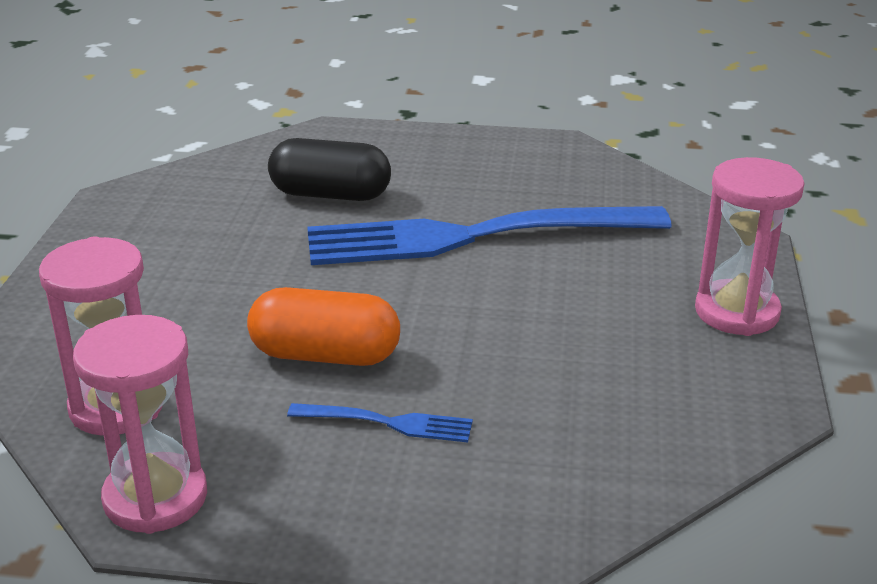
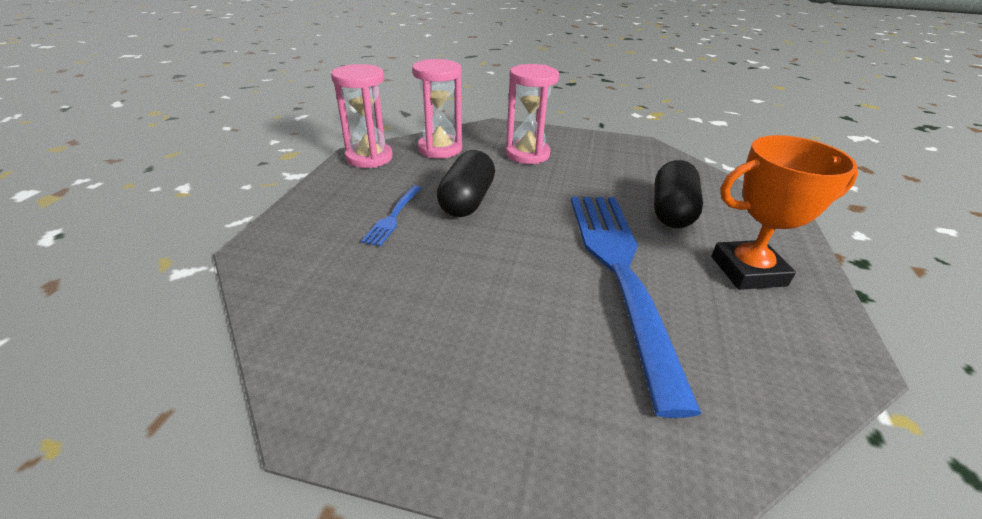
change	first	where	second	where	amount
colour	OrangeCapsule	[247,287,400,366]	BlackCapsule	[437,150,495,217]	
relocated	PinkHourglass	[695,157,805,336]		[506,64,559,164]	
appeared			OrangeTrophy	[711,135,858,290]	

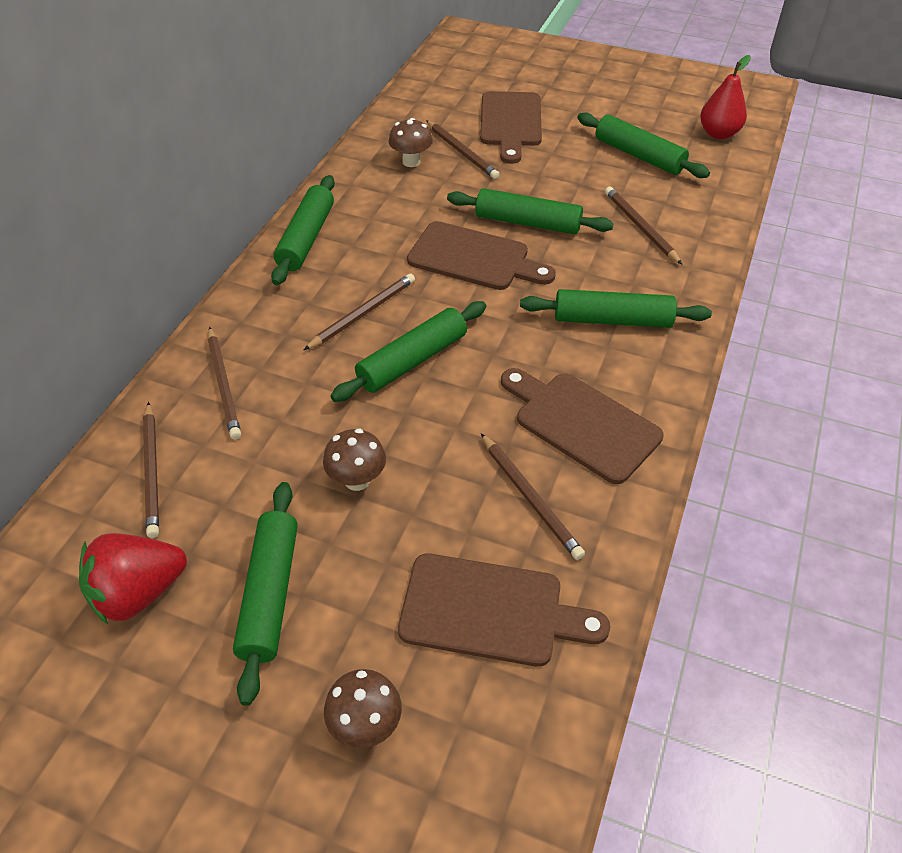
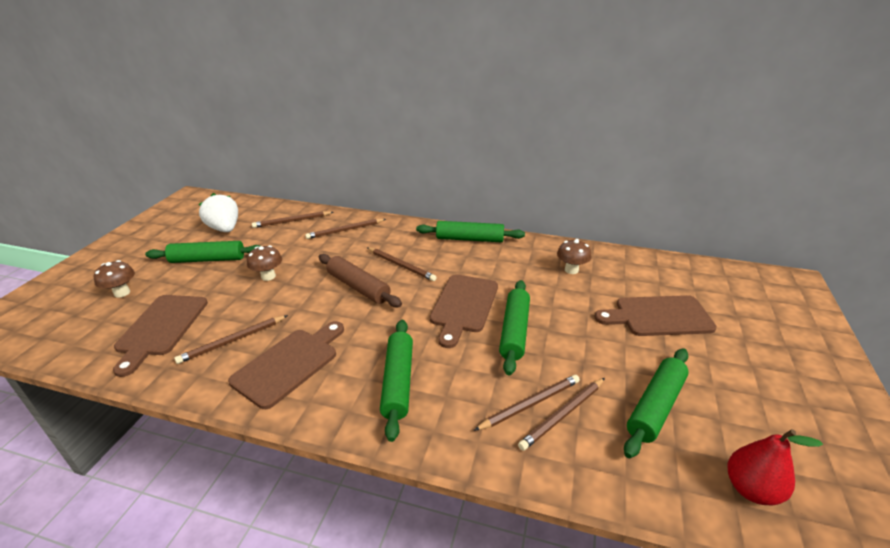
change	first	where	second	where	amount
colour	RedStrawberry	[79,533,187,625]	WhiteStrawberry	[198,193,238,232]	
colour	GreenRollingPin	[331,301,486,402]	BrownRollingPin	[319,254,402,307]	
relocated	BrownPencil	[426,120,500,179]		[518,378,605,451]	

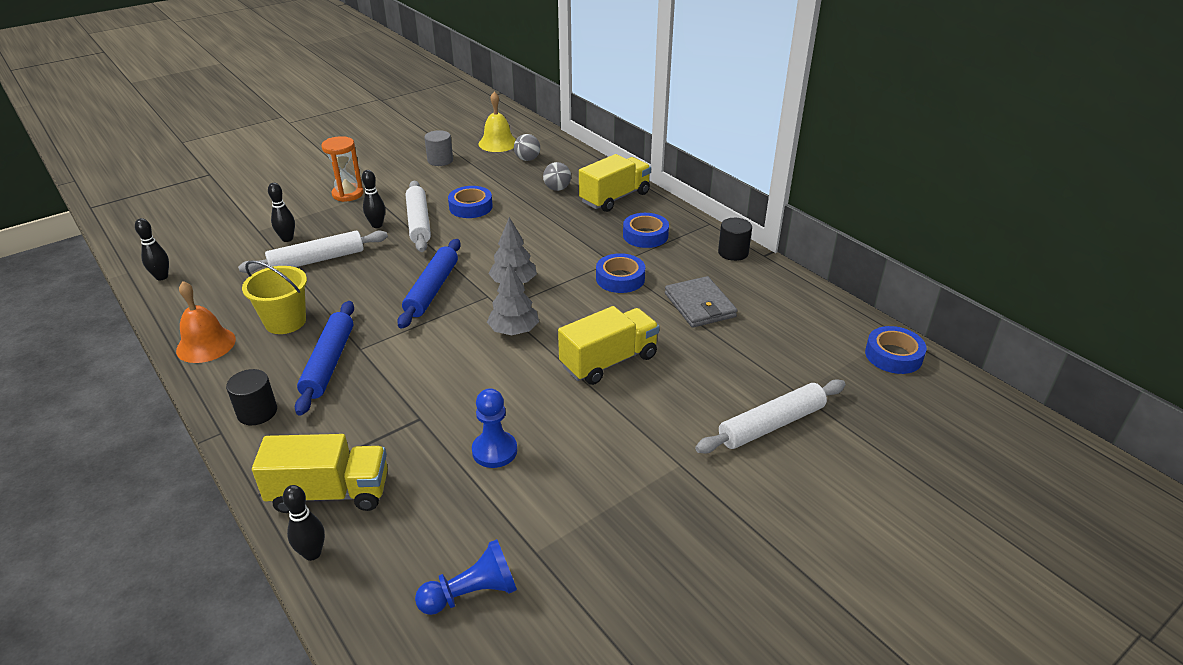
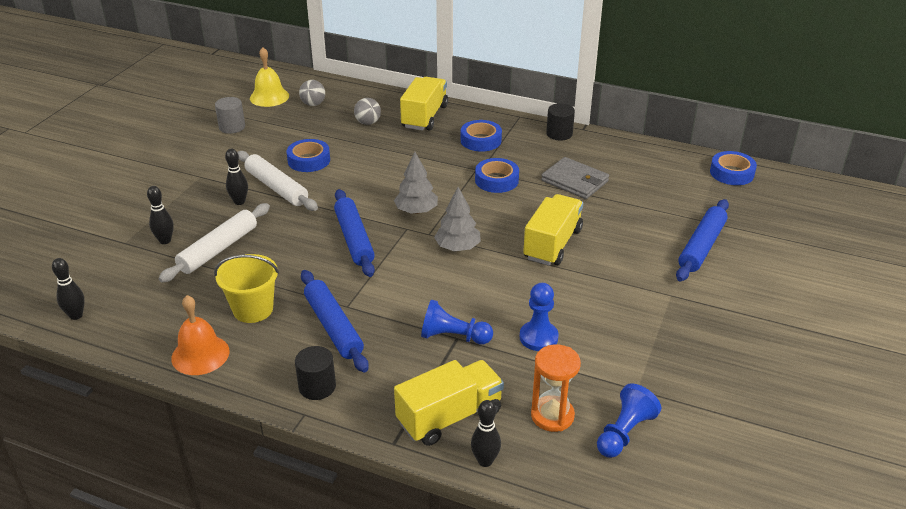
change	first	where	second	where	amount
appeared			BluePawn	[421,299,493,344]	
relocated	OrangeHourglass	[322,136,363,202]		[531,344,581,432]	
colour	WhiteRollingPin	[695,379,846,454]	BlueRollingPin	[676,199,729,281]	

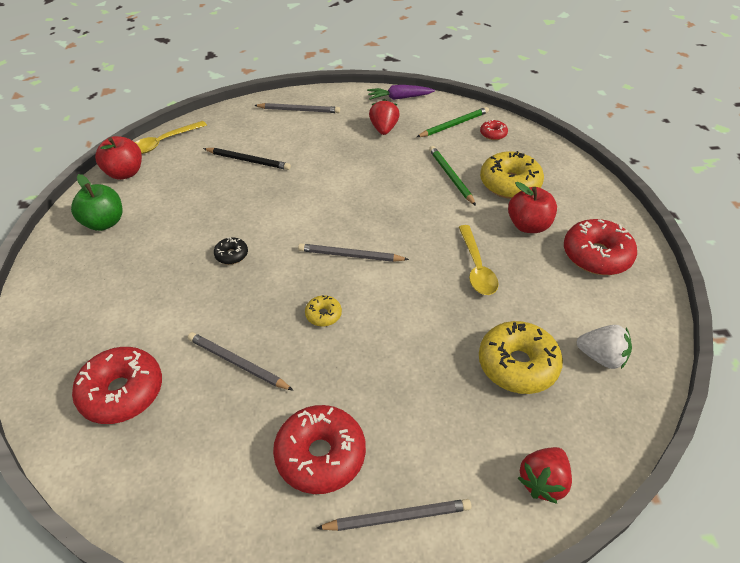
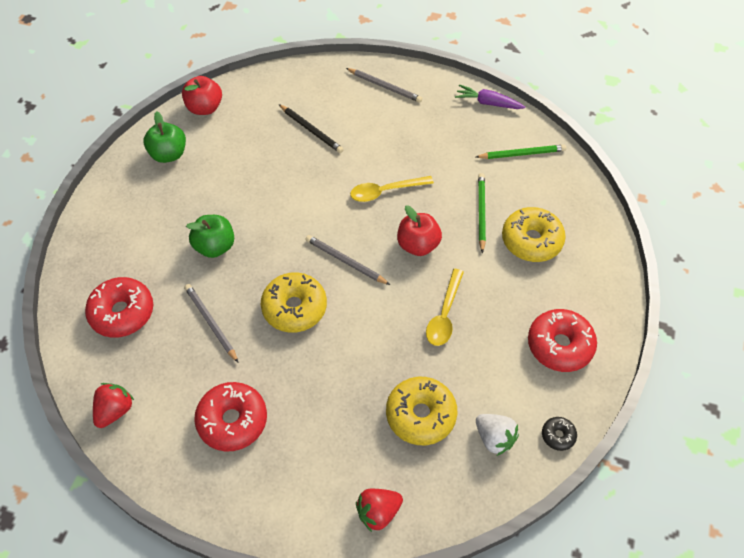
change	first	where	second	where	amount
relocated	RedStrawberry	[369,99,400,135]		[93,383,134,428]	
appeared			GreenApple	[186,215,234,258]	
size	YellowDonut	[305,295,342,327]		[261,272,327,333]	x2.07
relocated	YellowSpoon	[135,121,207,154]		[350,176,434,202]	
relocated	RedApple	[508,182,557,233]		[397,205,442,256]	
relocated	BlackDonut	[214,237,248,264]		[542,417,577,451]	
missing	GreyPencil	[316,499,471,531]			
missing	RedDonut	[480,120,508,140]			

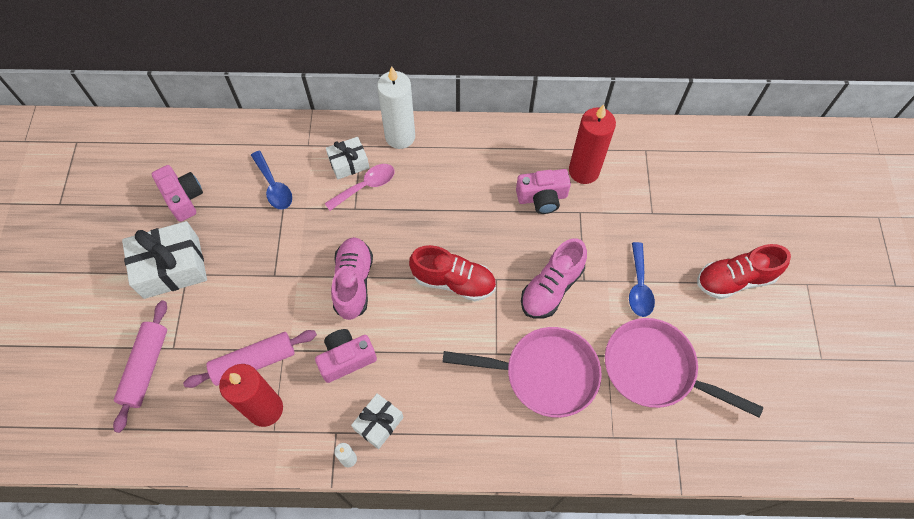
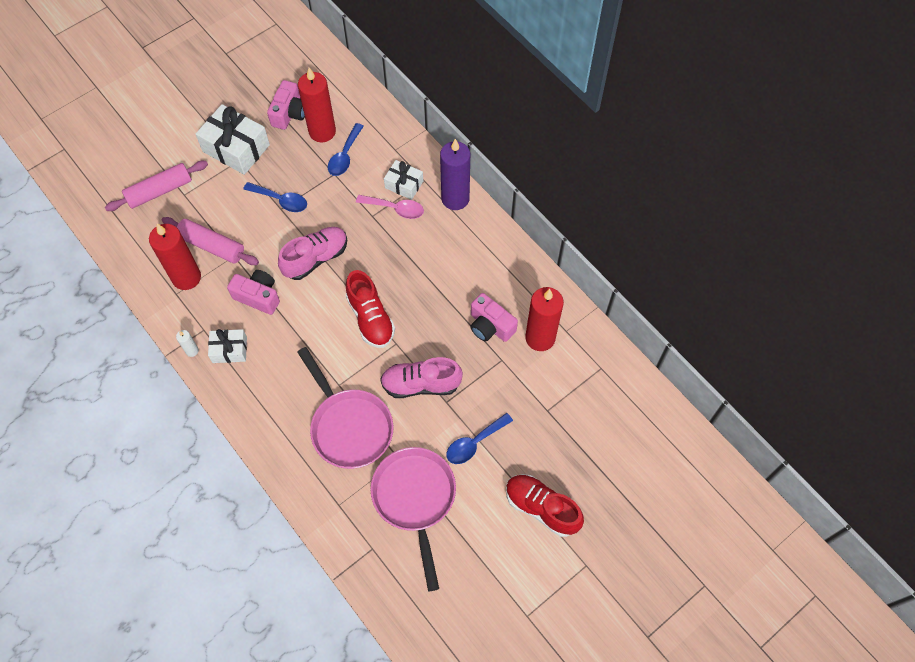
change	first	where	second	where	amount
appeared			BlueSpoon	[243,182,307,212]	
appeared			RedCandle	[298,68,336,142]	
colour	WhiteCandle	[377,66,415,149]	PurpleCandle	[440,139,470,210]	

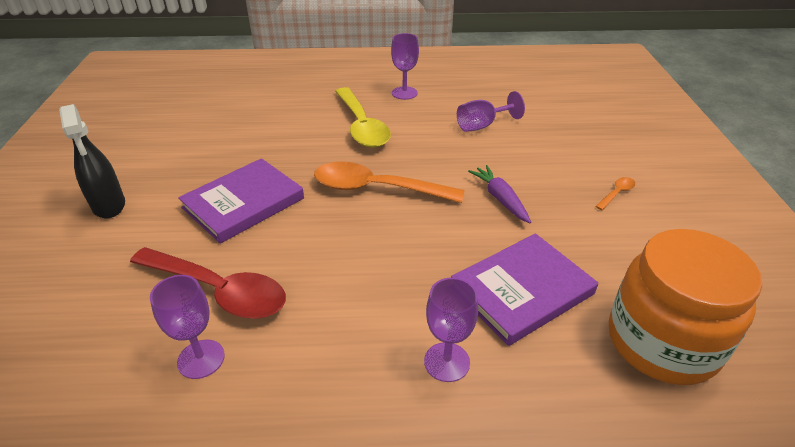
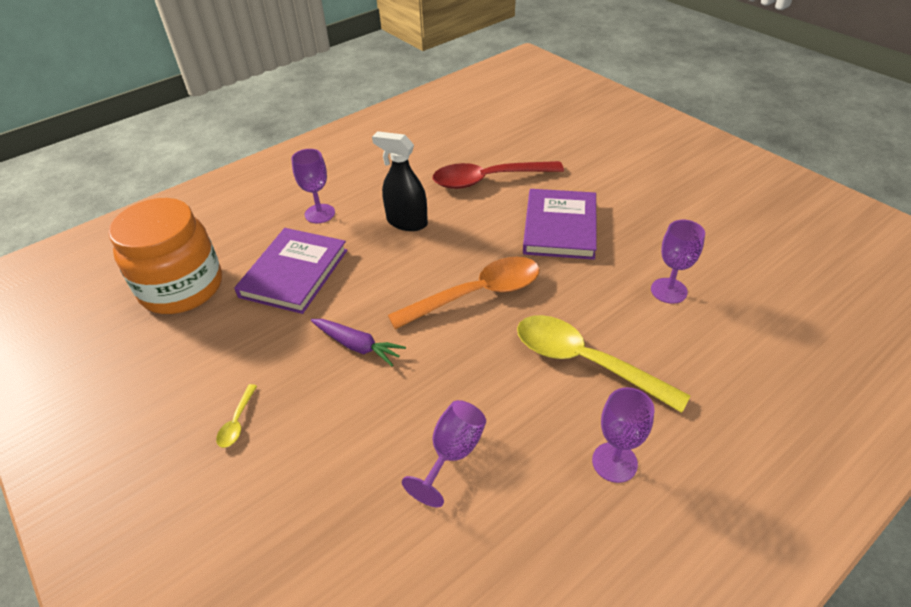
change	first	where	second	where	amount
colour	OrangeSpoon	[595,177,635,210]	YellowSpoon	[216,384,257,448]	
relocated	BlackSprayBottle	[59,104,125,218]		[372,131,428,231]	
relocated	PurpleGoblet	[150,275,225,379]		[651,220,705,304]	

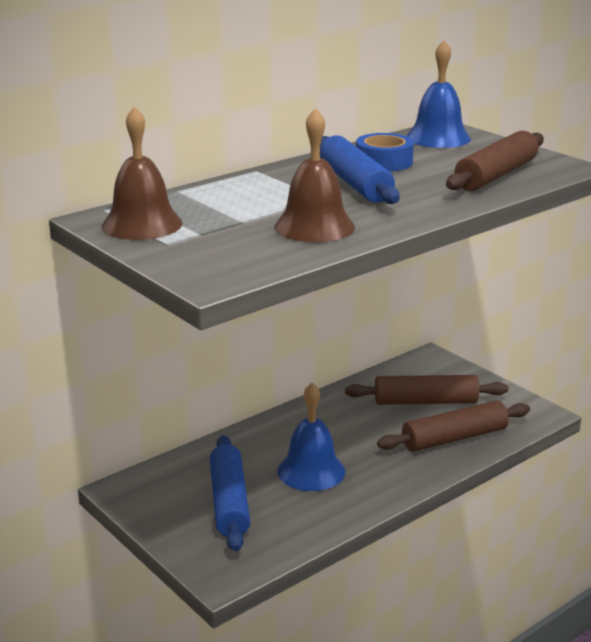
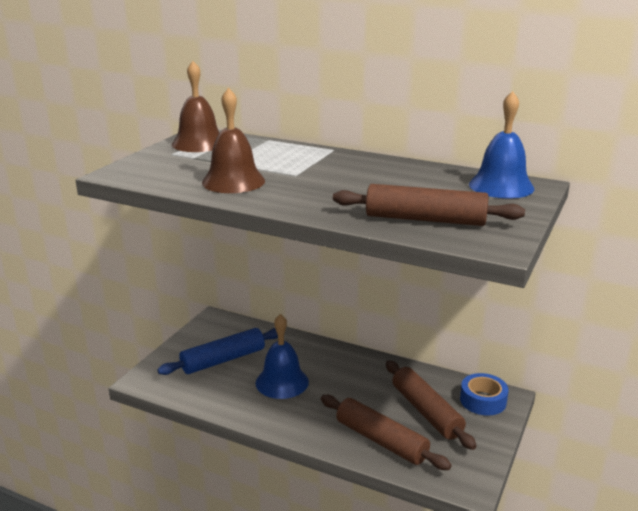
change	first	where	second	where	amount
relocated	BlueTape	[356,133,414,171]		[460,373,509,416]	
missing	BlueRollingPin	[320,135,399,204]			

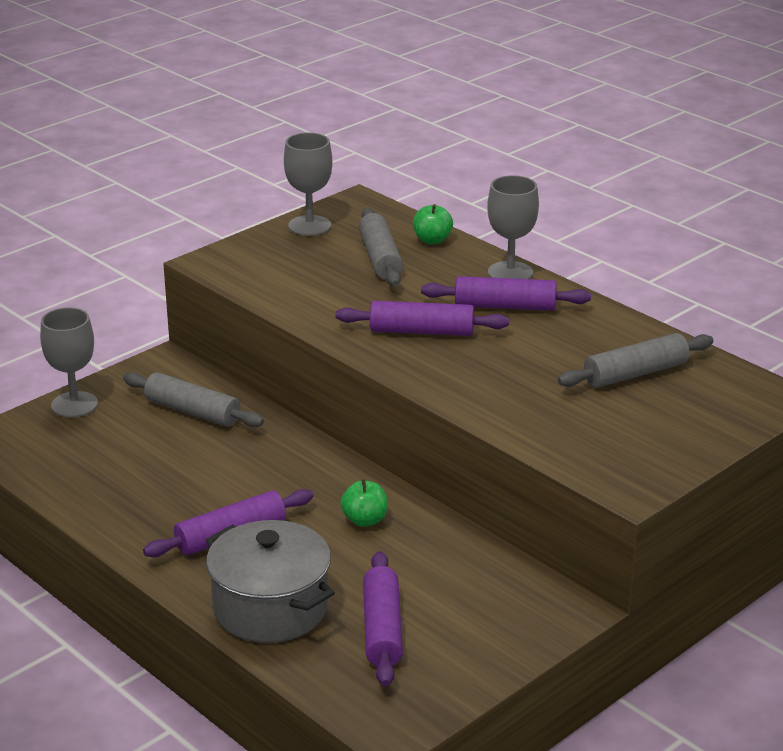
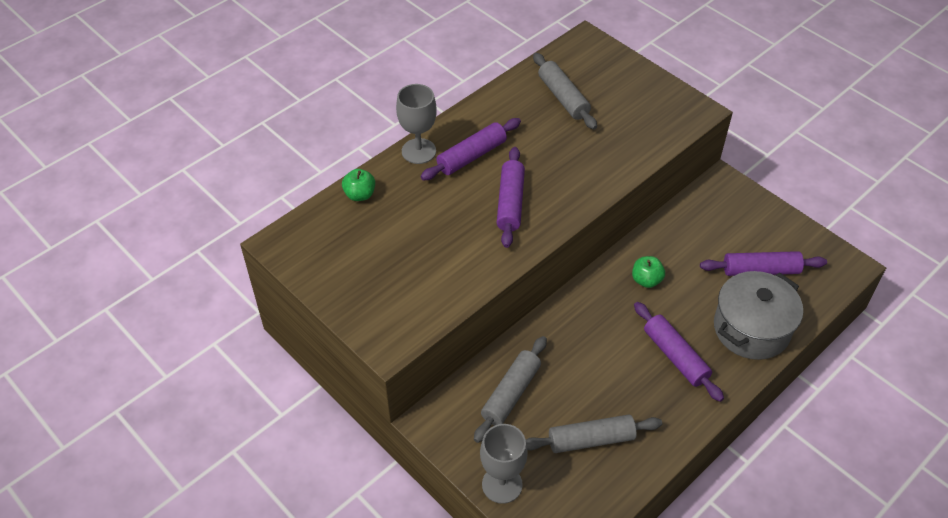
change	first	where	second	where	amount
spun	PurpleRollingPin	[421,276,591,311]		[420,118,521,180]	45 degrees clockwise
relocated	GreyRollingPin	[359,208,403,286]		[526,415,662,453]	
missing	GreyGoblet	[284,133,332,236]			

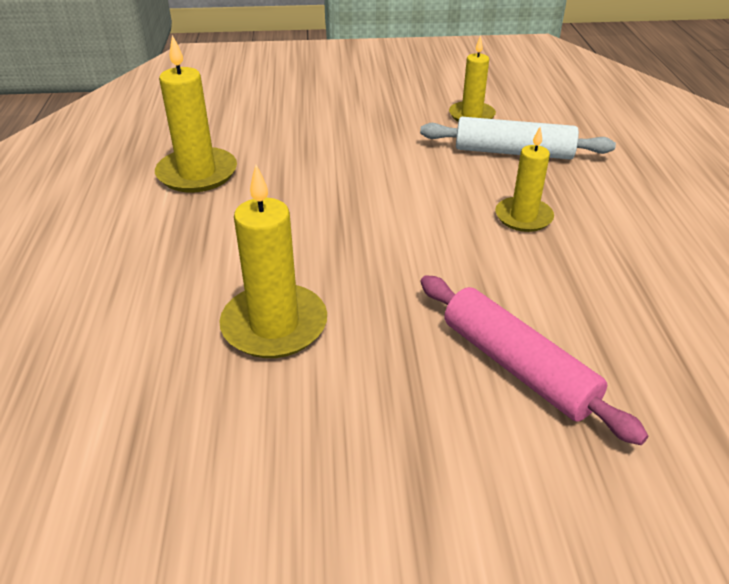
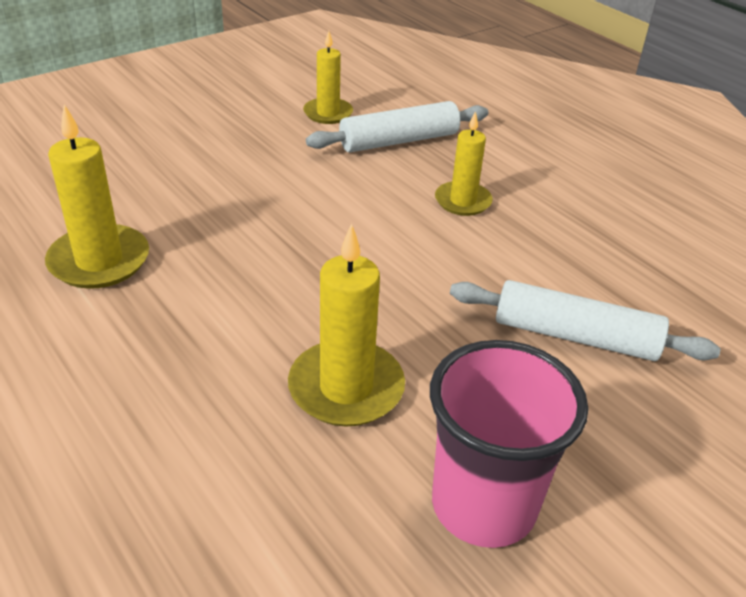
change	first	where	second	where	amount
appeared			PinkCup	[430,340,588,548]	
colour	PinkRollingPin	[421,275,648,445]	WhiteRollingPin	[450,280,721,361]	

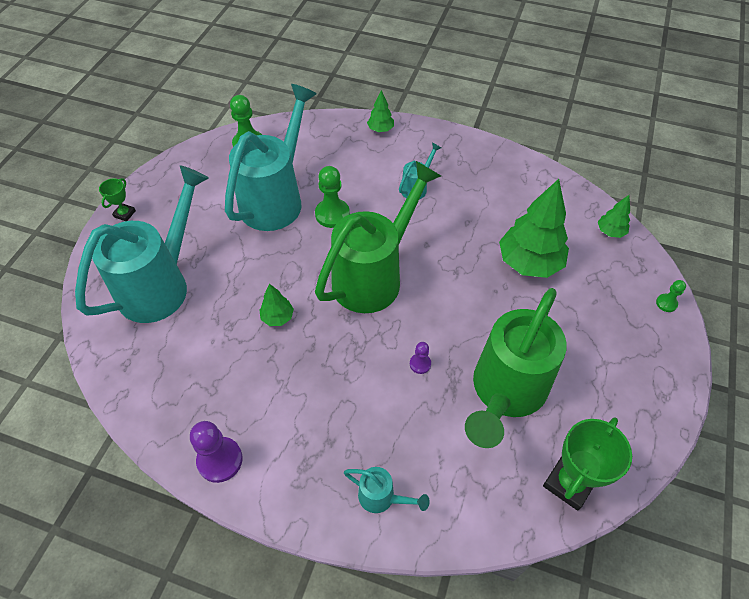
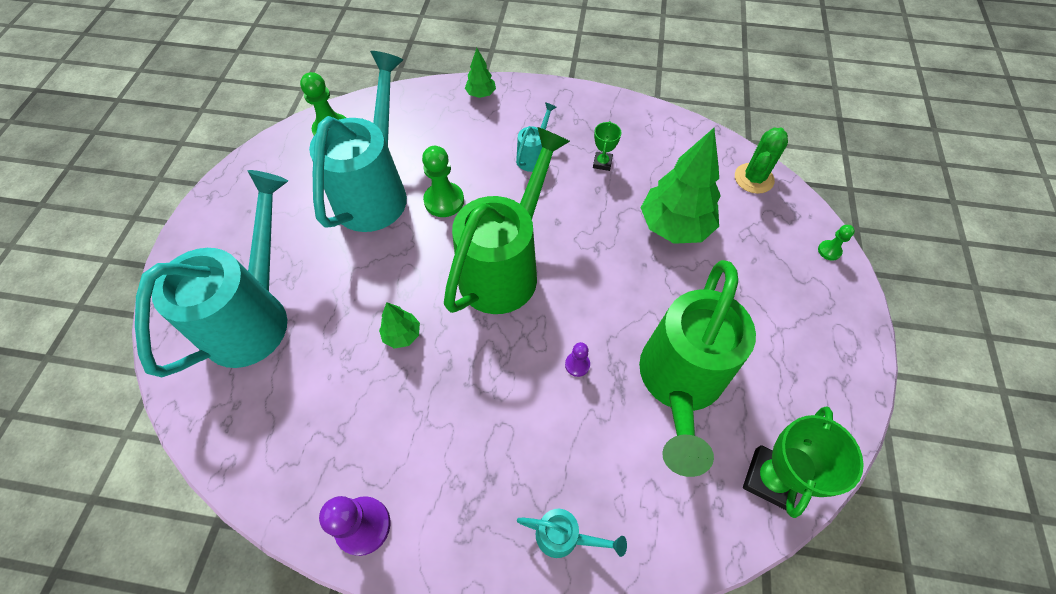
change	first	where	second	where	amount
relocated	GreenTrophy	[99,178,136,221]		[593,121,621,171]	
exchanged	GreenTree	[598,195,630,238]	GreenCactus	[735,127,788,194]	

